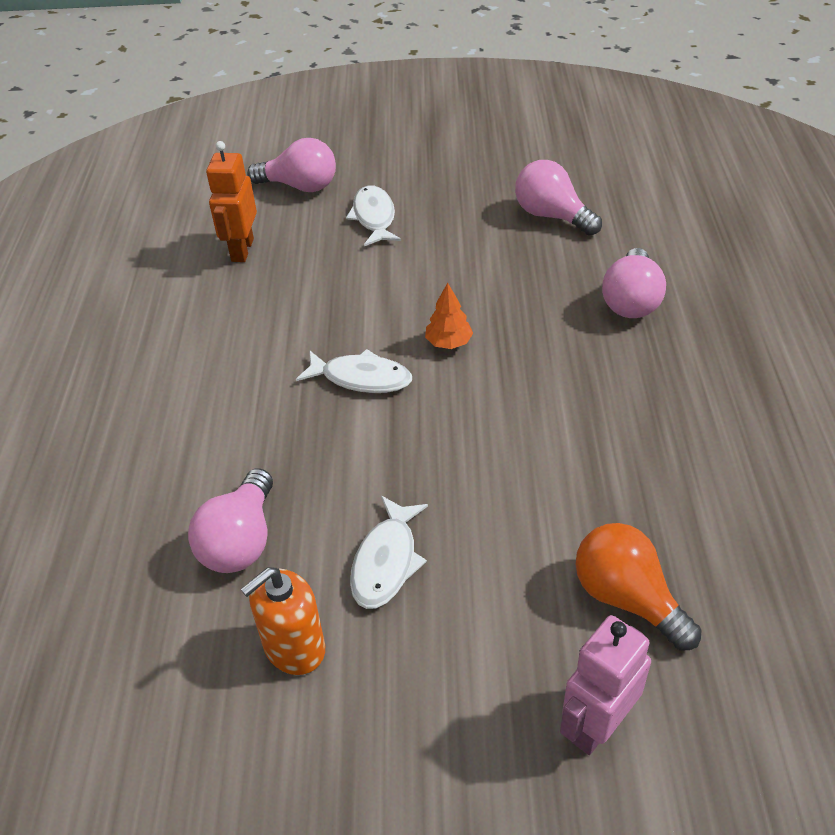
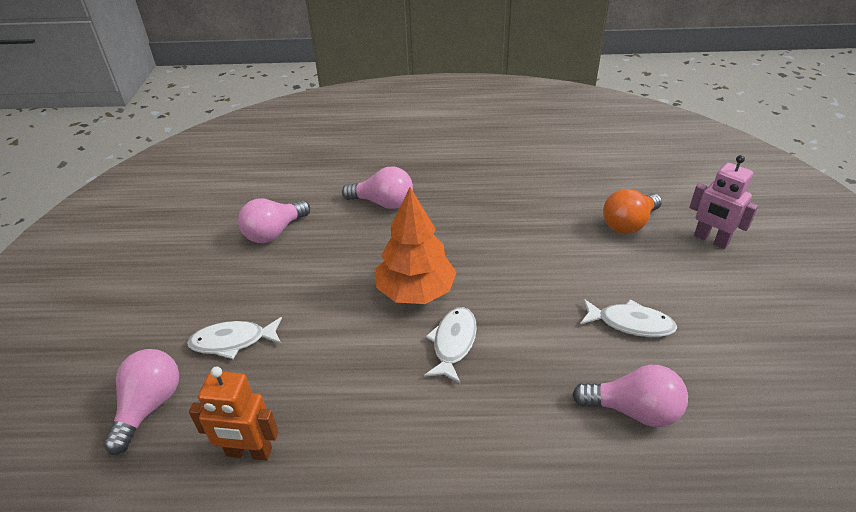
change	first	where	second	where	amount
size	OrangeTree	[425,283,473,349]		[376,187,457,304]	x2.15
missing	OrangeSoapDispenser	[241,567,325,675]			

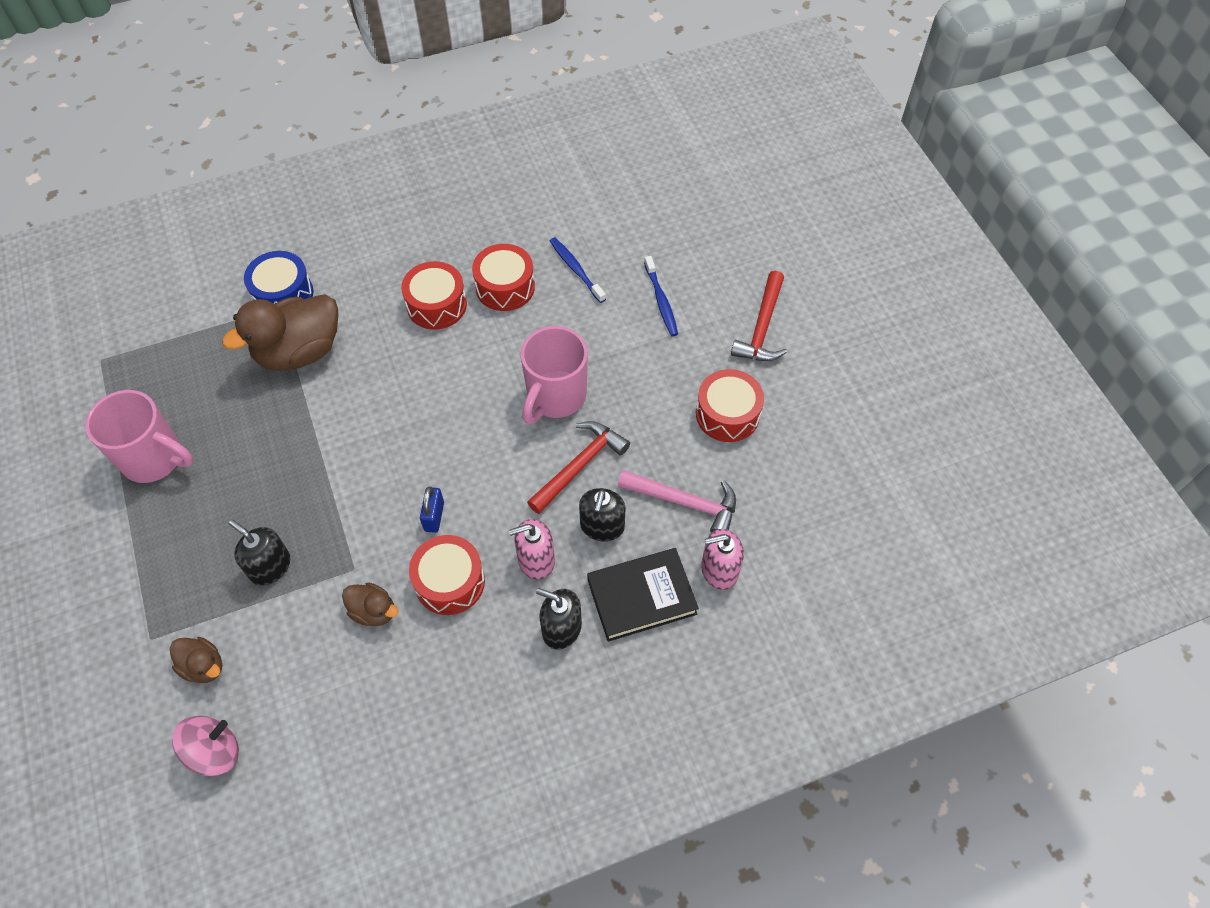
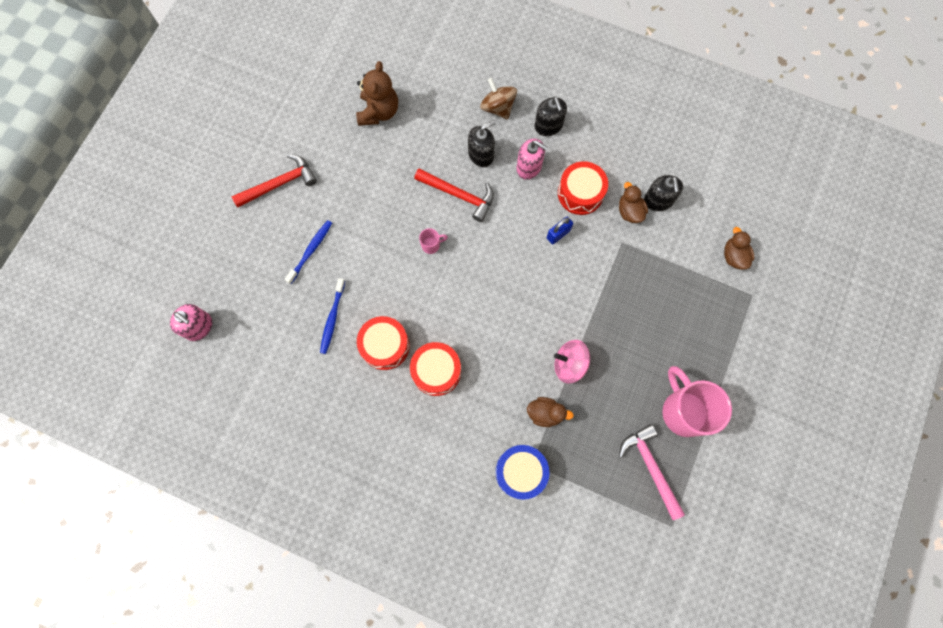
change	first	where	second	where	amount
relocated	PinkSoapDispenser	[701,529,744,590]		[170,304,212,341]	
appeared			BrownTeddyBear	[356,61,398,126]	
spun	RedHammer	[527,421,630,514]		[414,168,494,222]	150 degrees counterclockwise
size	PinkMug	[521,326,588,424]		[419,228,448,254]	x0.42
exchanged	BlackBook	[587,548,699,642]	BrownSpinningTop	[480,78,517,119]	
size	BrownDuck	[222,294,338,371]		[527,397,574,427]	x0.49
relocated	PinkSpinningTop	[172,716,239,776]		[554,340,590,383]	
relocated	PinkHammer	[618,470,736,533]		[619,424,685,520]	
relocated	BlackSoapDispenser	[229,520,290,586]		[644,175,683,211]	
missing	RedDrum	[696,369,764,442]			

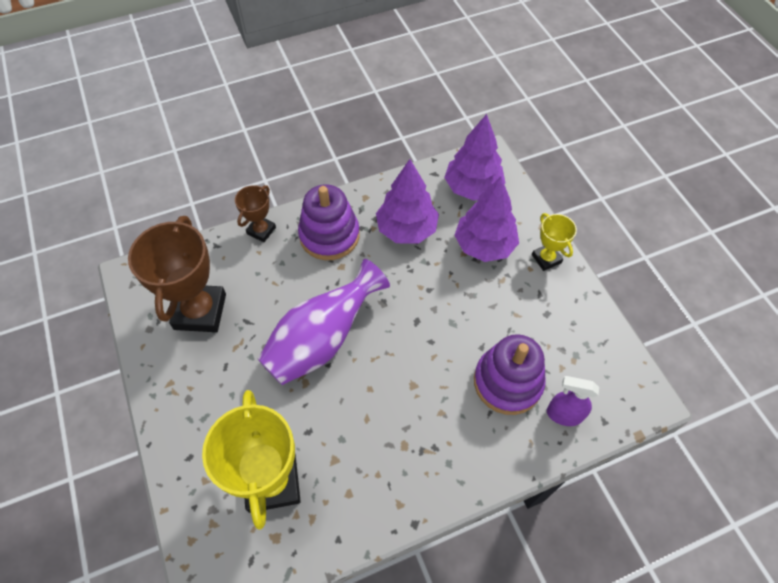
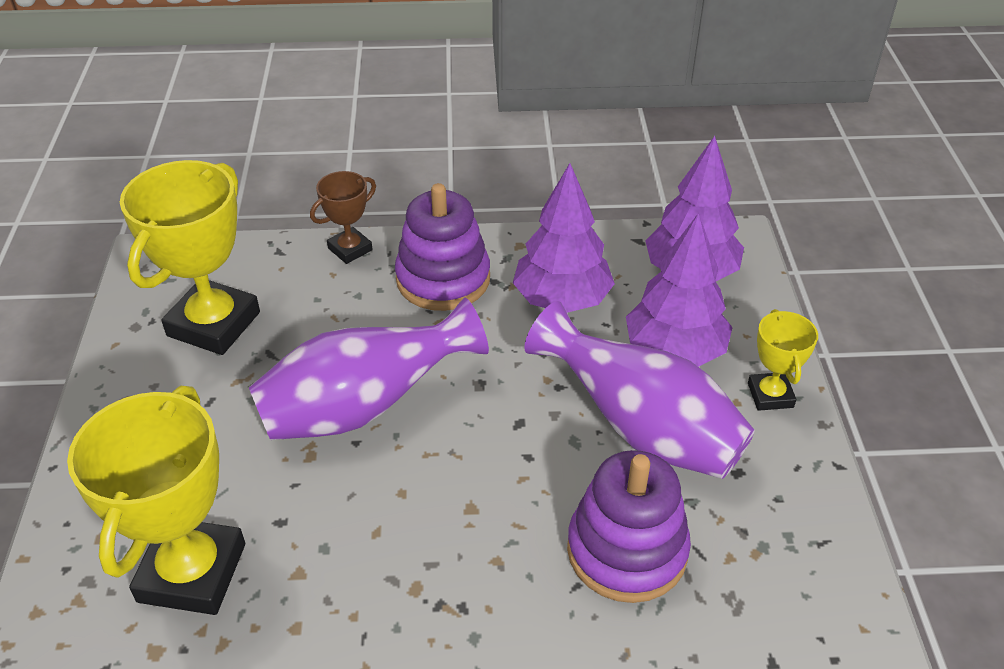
change	first	where	second	where	amount
colour	BrownTrophy	[128,216,226,332]	YellowTrophy	[120,160,260,355]	
appeared			PurpleVase	[524,301,755,479]	
missing	PurpleSprayBottle	[547,376,599,426]			

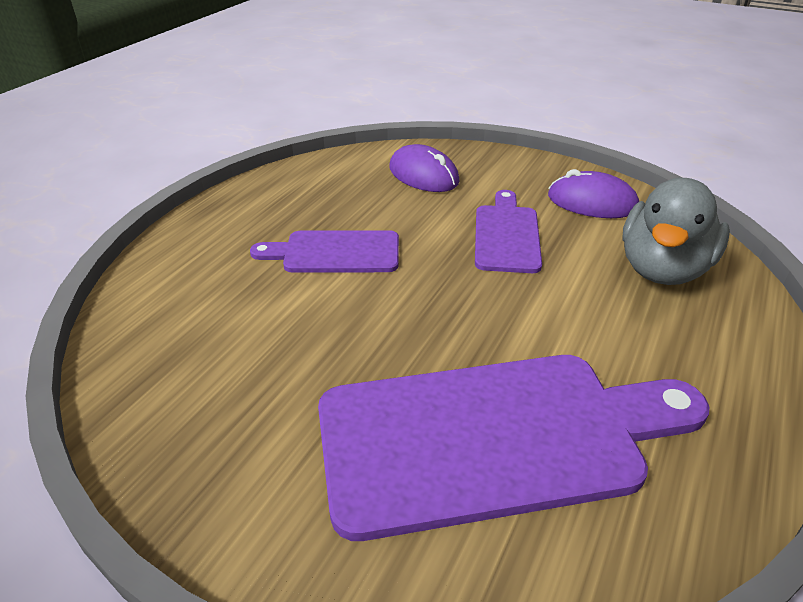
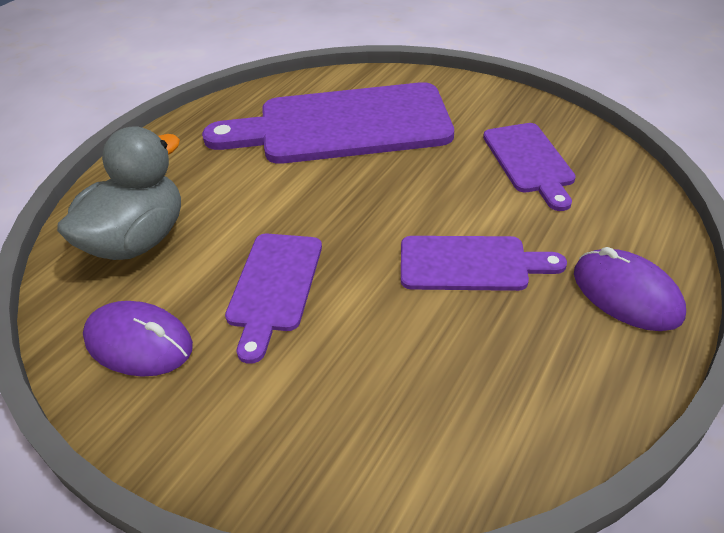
change	first	where	second	where	amount
appeared			PurpleCuttingBoard	[483,123,576,211]	
relocated	PurpleMouse	[389,144,460,192]		[574,247,686,331]	

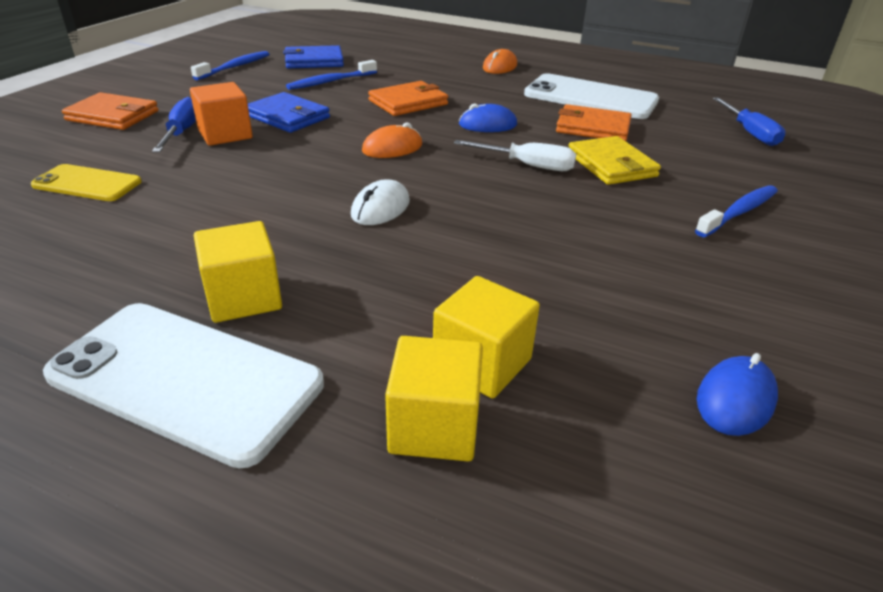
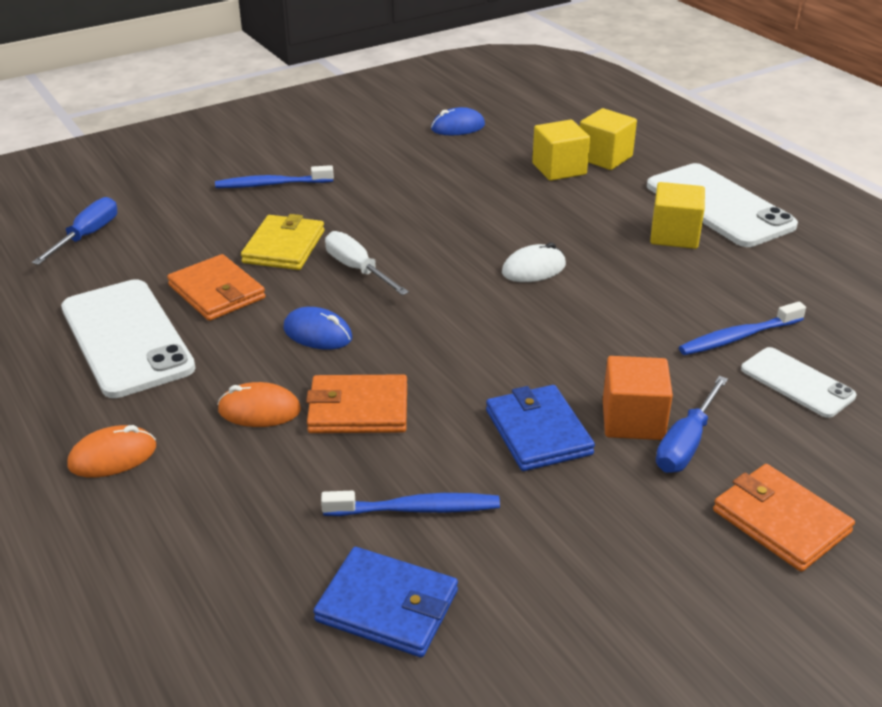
change	first	where	second	where	amount
relocated	OrangeMouse	[362,123,422,158]		[217,382,301,427]	
relocated	BlueToothbrush	[191,51,269,80]		[679,302,806,355]	
colour	YellowPhone	[31,164,141,201]	WhitePhone	[741,347,856,418]	

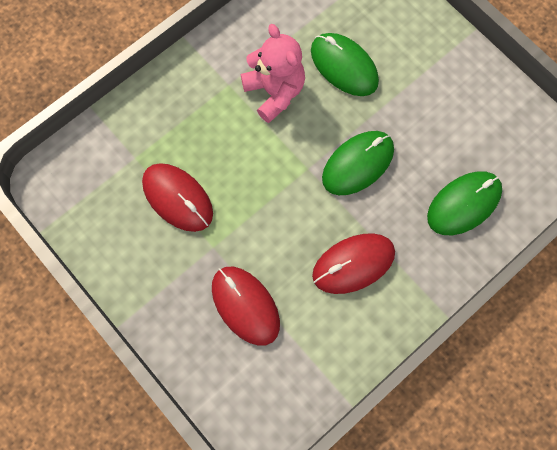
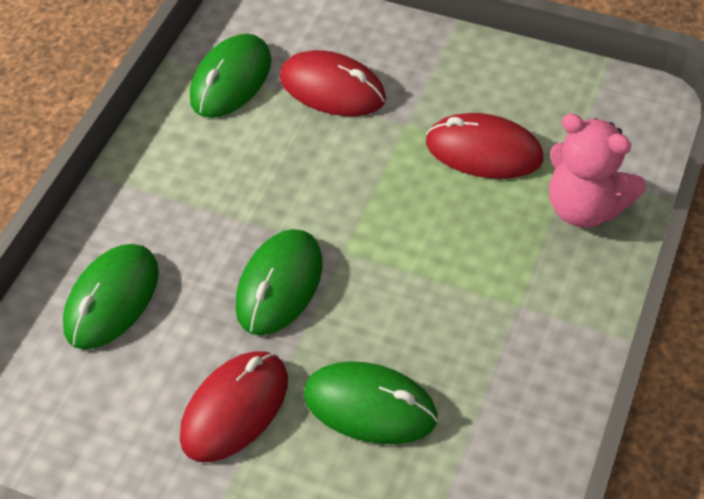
change	first	where	second	where	amount
relocated	RedMouse	[312,233,395,294]		[180,352,288,462]	
appeared			GreenMouse	[190,34,271,118]	
relocated	PinkTeddyBear	[241,24,305,123]		[549,113,646,228]	

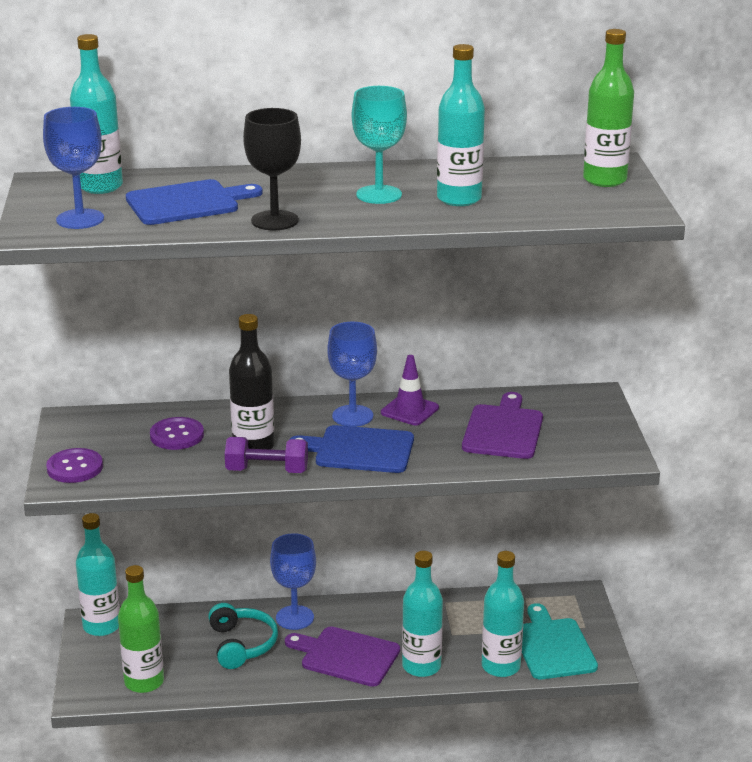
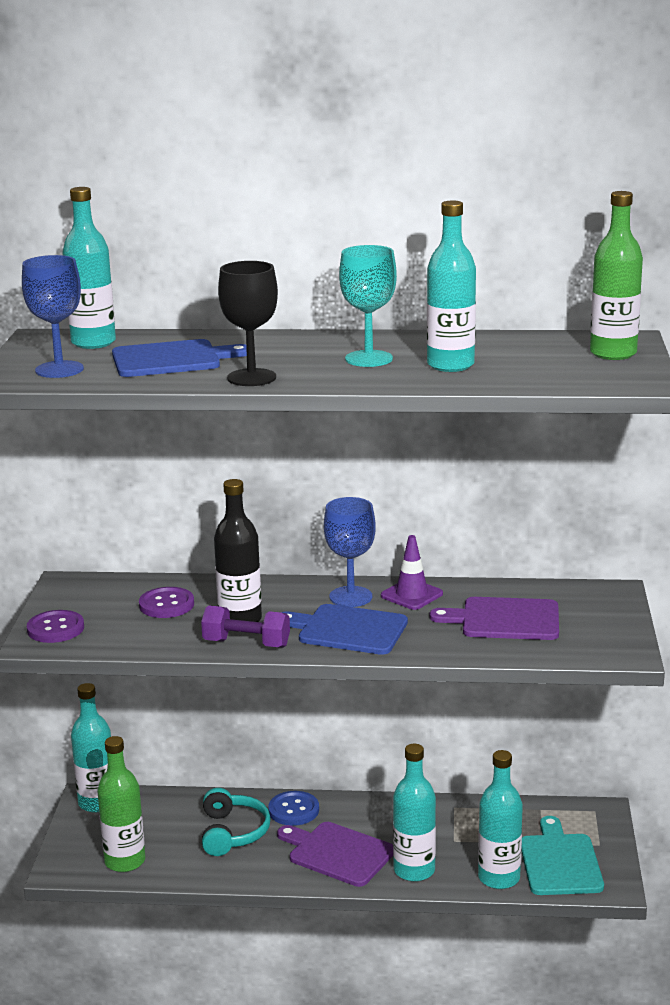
change	first	where	second	where	amount
exchanged	BlueGoblet	[270,533,316,630]	BlueButton	[269,791,319,826]	
spun	PurpleCuttingBoard	[462,392,543,459]		[430,597,559,640]	105 degrees counterclockwise

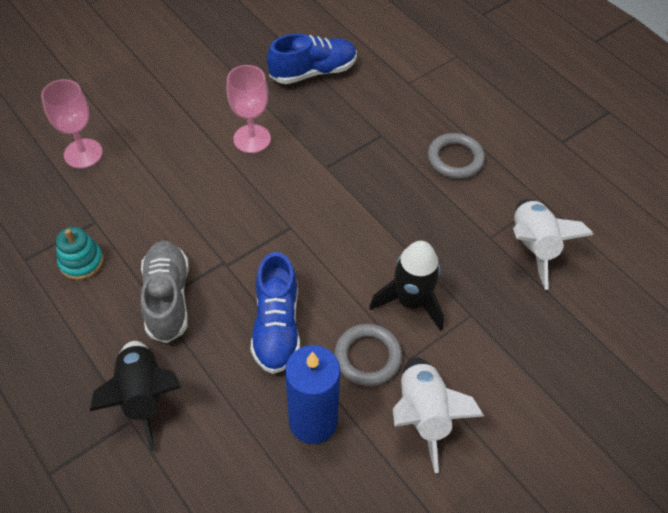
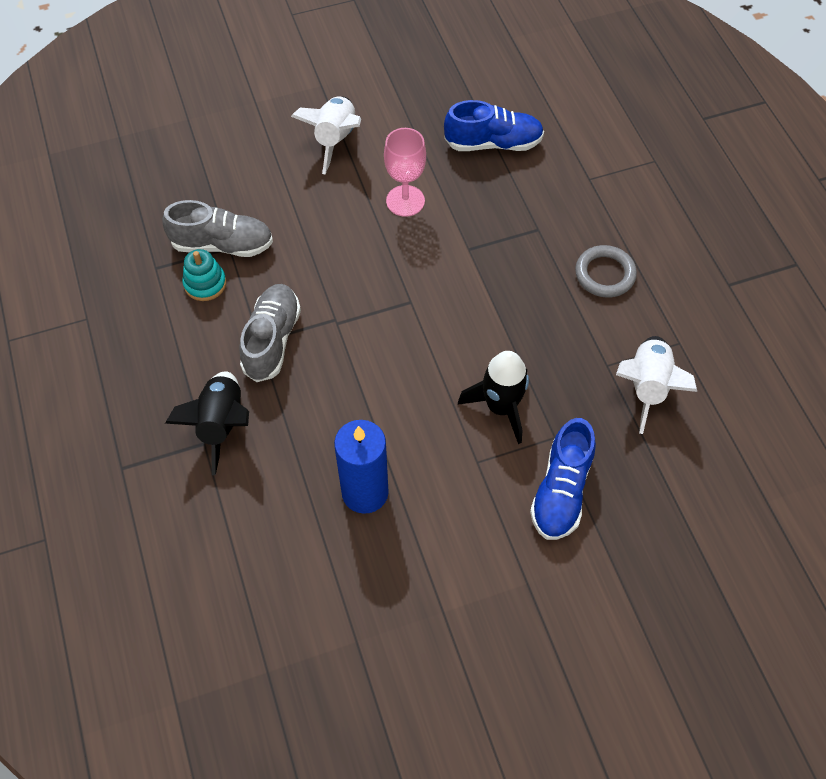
change	first	where	second	where	amount
appeared			GreyShoe	[162,200,273,257]	
relocated	WhiteRocket	[393,357,484,473]		[291,96,361,174]	
relocated	BlueShoe	[251,252,300,374]		[530,418,596,540]	
missing	PinkGoblet	[41,79,103,168]			
missing	GreyRing	[334,324,402,386]			

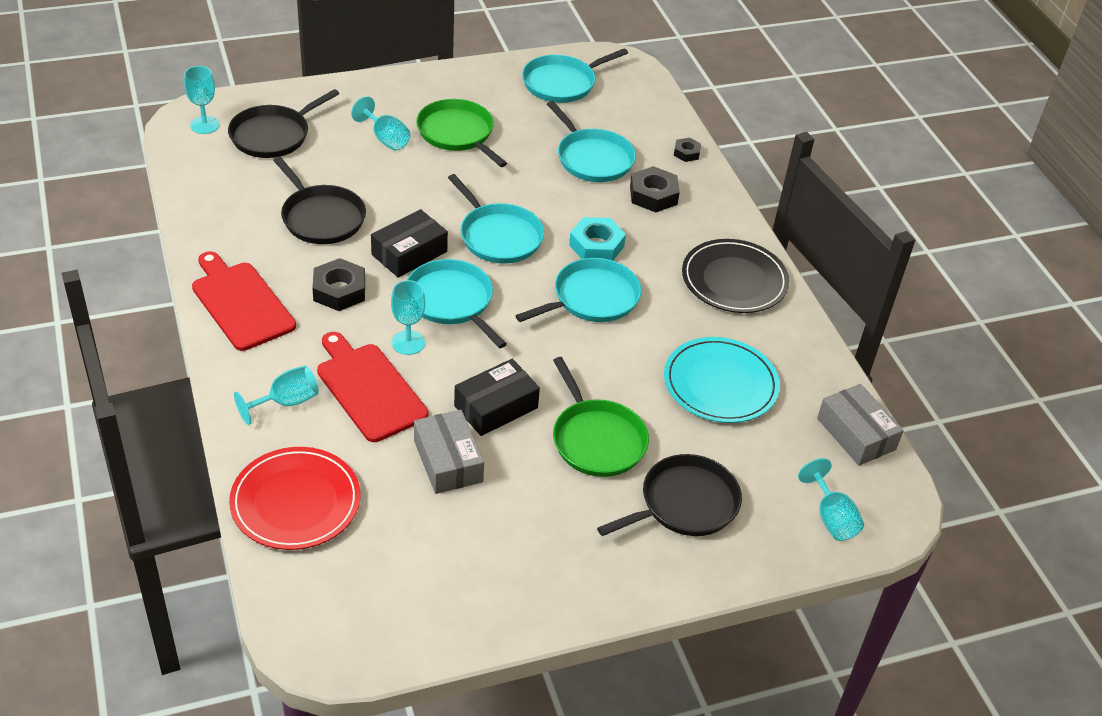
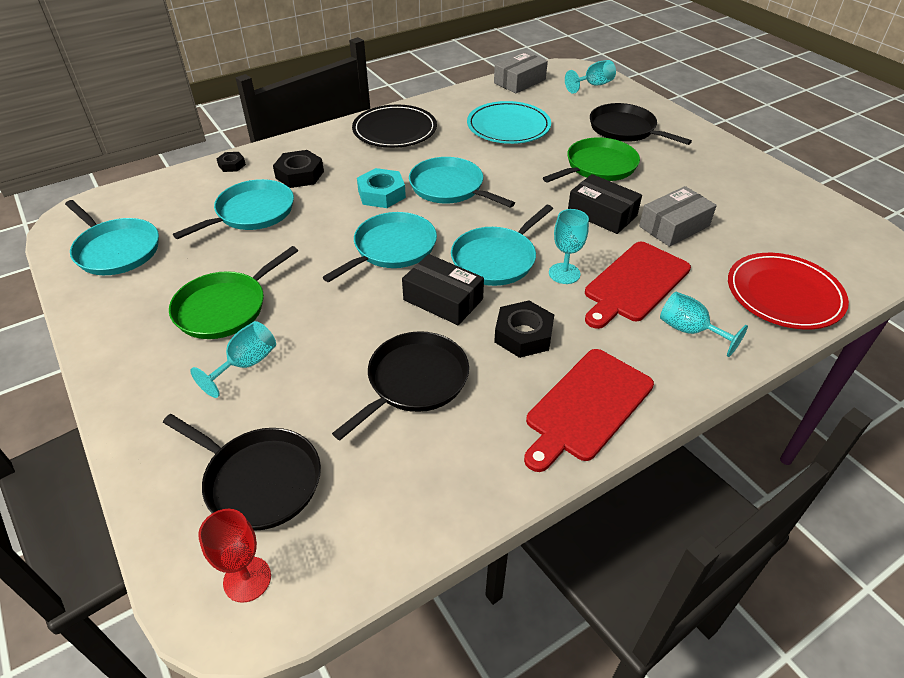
change	first	where	second	where	amount
colour	TurquoiseGoblet	[184,66,220,134]	RedGoblet	[198,509,271,603]	

